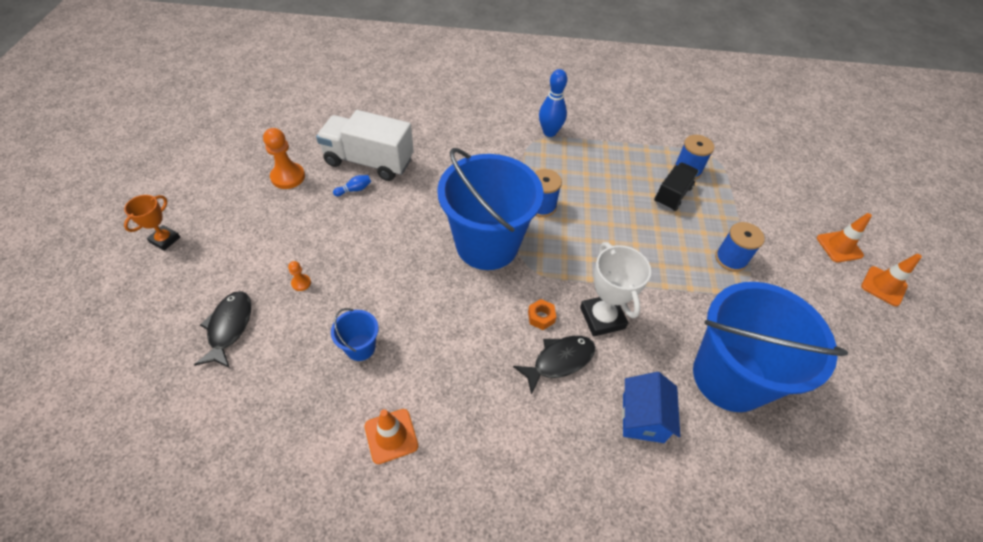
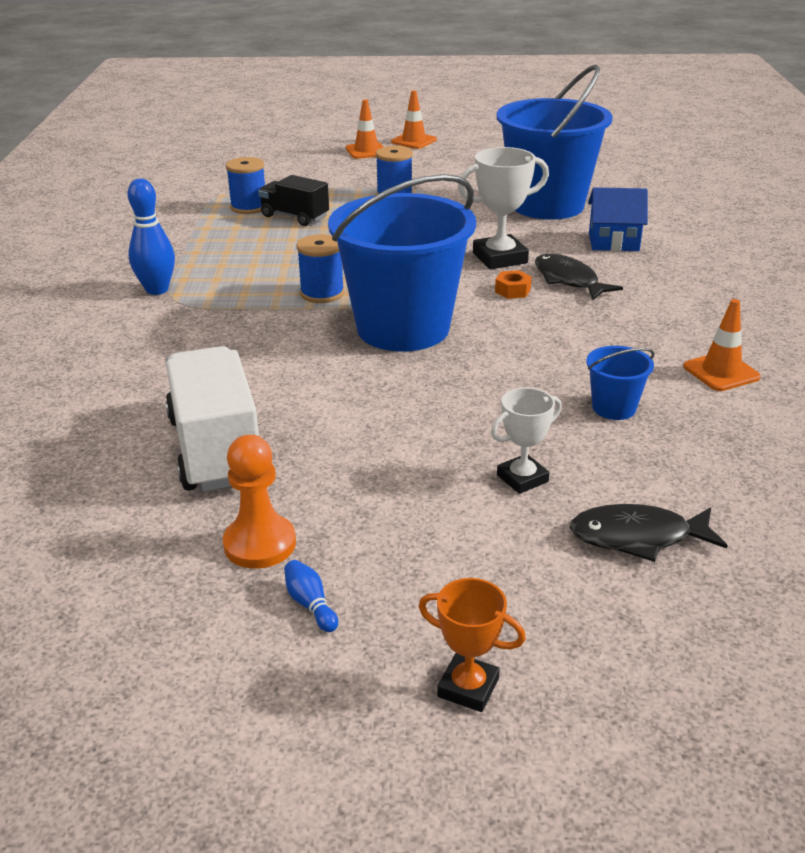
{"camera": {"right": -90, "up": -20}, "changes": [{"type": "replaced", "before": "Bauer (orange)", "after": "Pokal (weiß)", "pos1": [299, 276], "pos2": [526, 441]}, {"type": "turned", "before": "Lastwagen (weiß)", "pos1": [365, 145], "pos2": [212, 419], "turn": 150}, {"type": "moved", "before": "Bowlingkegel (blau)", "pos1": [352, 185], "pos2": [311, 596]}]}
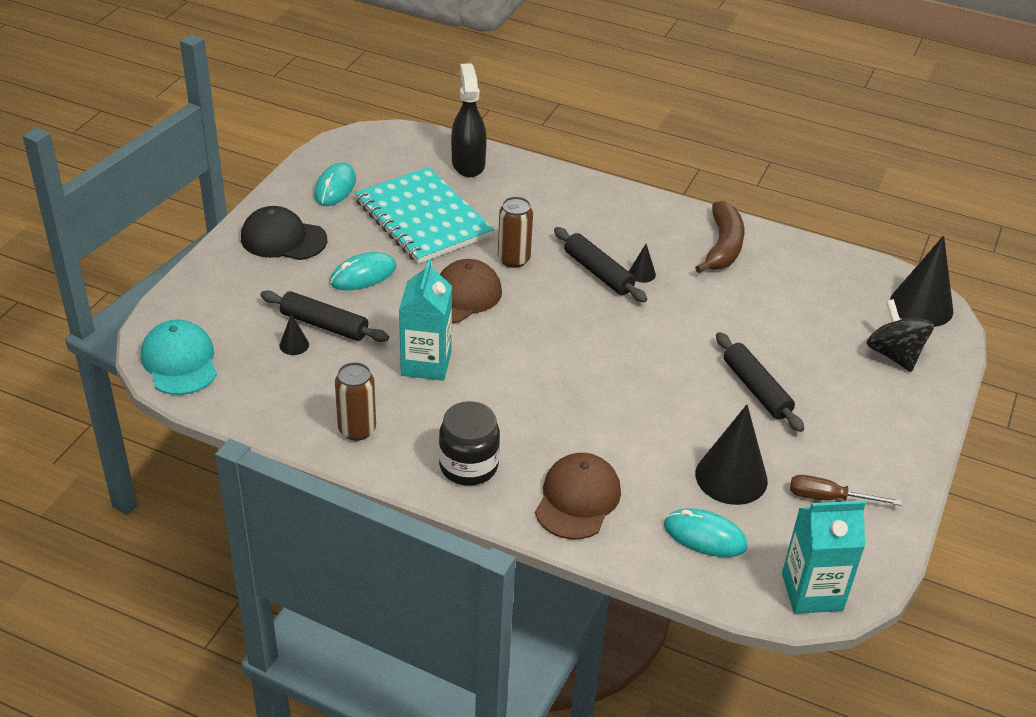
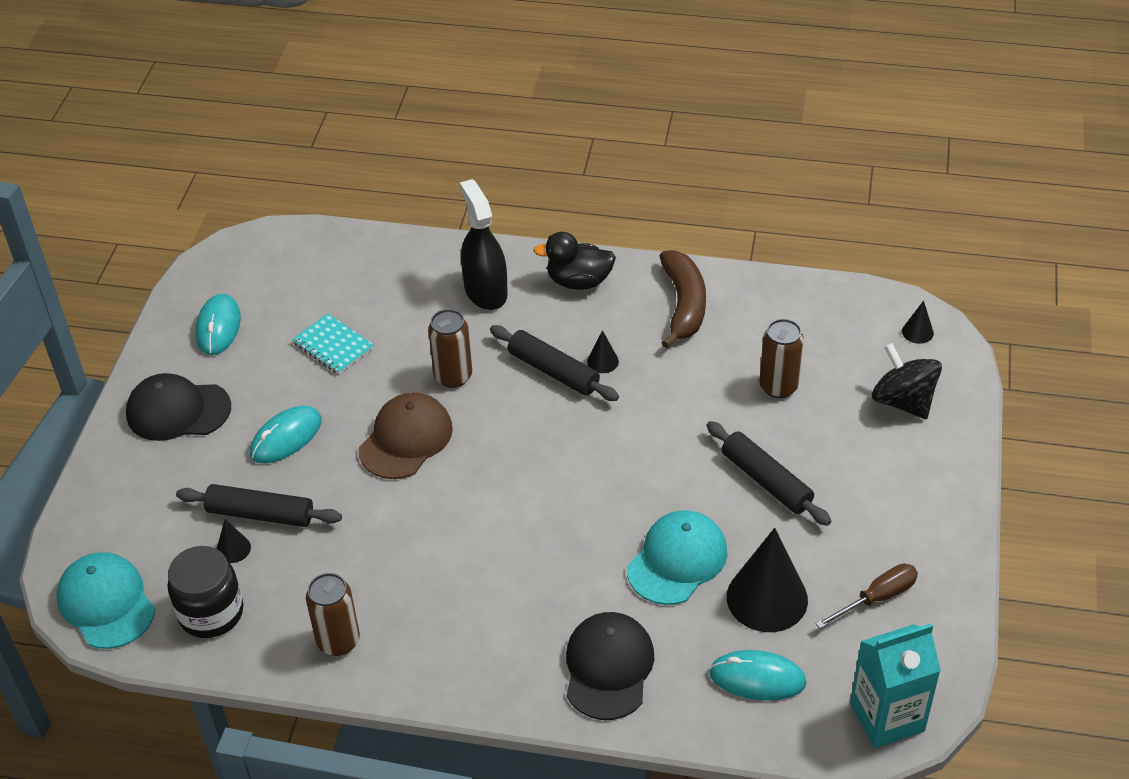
{"camera": {"right": -10, "up": 5}, "changes": [{"type": "resized", "before": "Notizbuch (türkis)", "pos1": [424, 215], "pos2": [333, 344], "scale": 0.47}, {"type": "removed", "before": "Getränkekarton (türkis)", "pos1": [425, 320]}, {"type": "moved", "before": "Einmachglas (schwarz)", "pos1": [469, 443], "pos2": [205, 592]}, {"type": "moved", "before": "Sprühflasche (schwarz)", "pos1": [469, 120], "pos2": [484, 244]}, {"type": "recoloured", "before": "Kappe (braun)", "after": "Kappe (schwarz)", "pos1": [578, 496], "pos2": [610, 666]}, {"type": "turned", "before": "Schraubenzieher (braun)", "pos1": [845, 490], "pos2": [866, 596], "turn": 150}, {"type": "resized", "before": "Kegel (schwarz)", "pos1": [921, 281], "pos2": [918, 322], "scale": 0.44}, {"type": "added", "after": "Ente (schwarz)", "pos2": [574, 261]}, {"type": "added", "after": "Kappe (türkis)", "pos2": [677, 557]}, {"type": "added", "after": "Dose (braun)", "pos2": [781, 358]}]}
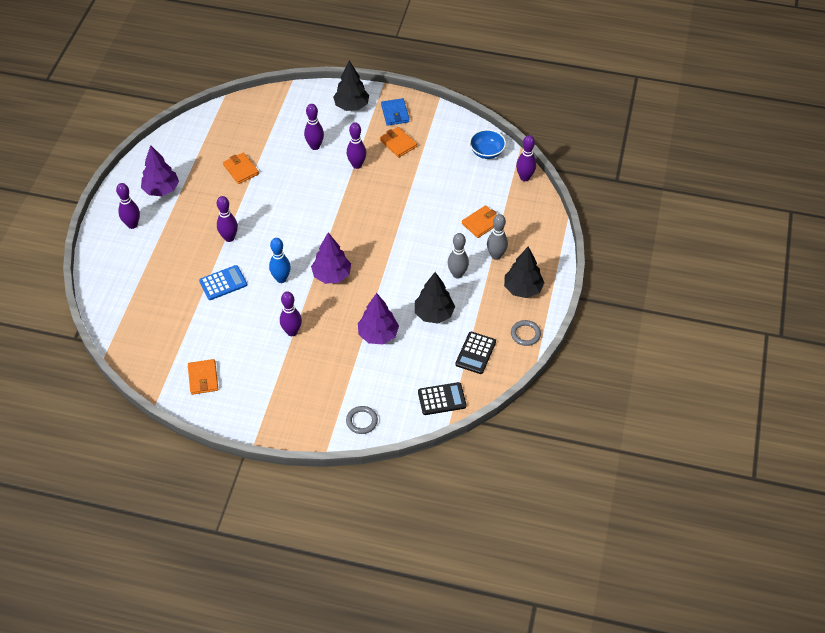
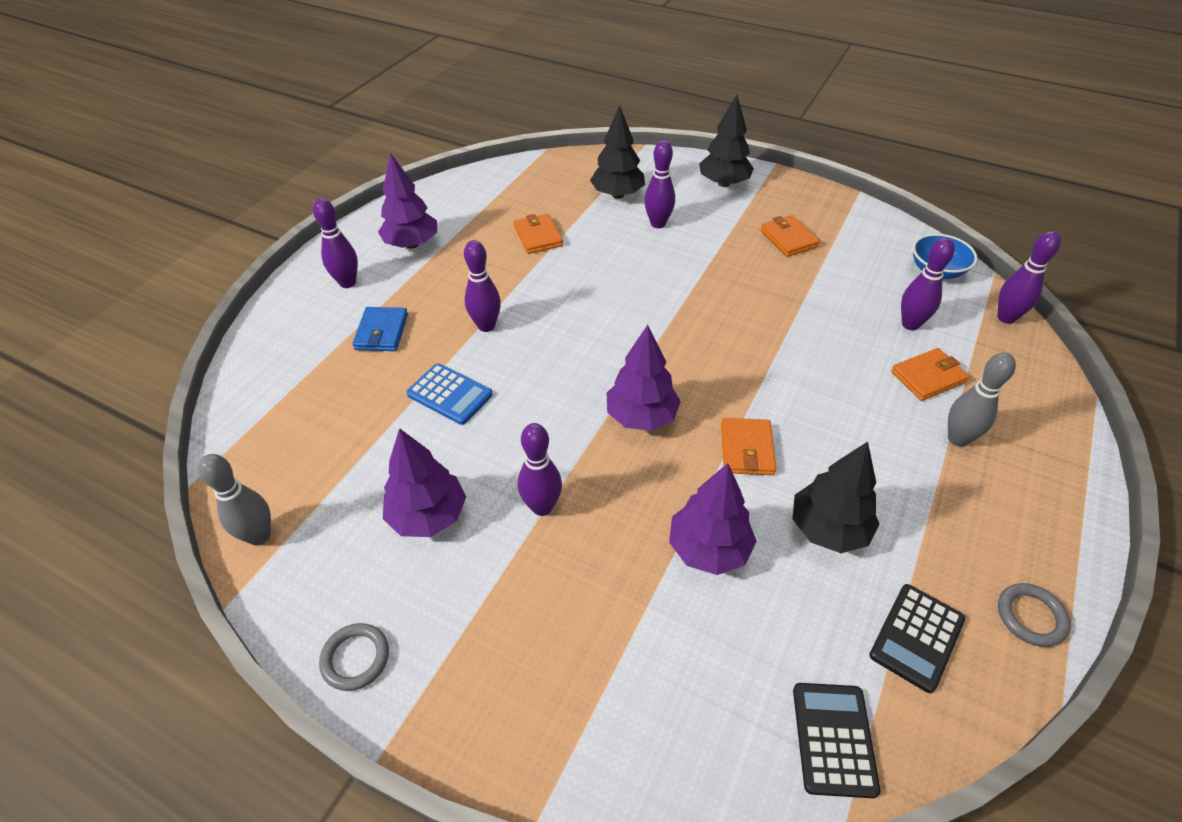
{"camera": {"right": 15, "up": -5}, "changes": [{"type": "moved", "before": "Geldbörse (orange)", "pos1": [203, 377], "pos2": [748, 446]}, {"type": "turned", "before": "Taschenrechner (blau)", "pos1": [223, 282], "pos2": [450, 394], "turn": 45}, {"type": "removed", "before": "Bowlingkegel (blau)", "pos1": [280, 260]}, {"type": "moved", "before": "Ring (grau)", "pos1": [362, 420], "pos2": [354, 657]}, {"type": "moved", "before": "Bowlingkegel (lila)", "pos1": [356, 146], "pos2": [928, 284]}, {"type": "moved", "before": "Geldbörse (blau)", "pos1": [395, 112], "pos2": [380, 329]}, {"type": "turned", "before": "Taschenrechner (schwarz)", "pos1": [442, 398], "pos2": [836, 740], "turn": -90}, {"type": "moved", "before": "Bowlingkegel (grau)", "pos1": [458, 256], "pos2": [234, 500]}, {"type": "moved", "before": "Baum (schwarz)", "pos1": [524, 272], "pos2": [617, 152]}, {"type": "added", "after": "Baum (lila)", "pos2": [424, 482]}]}
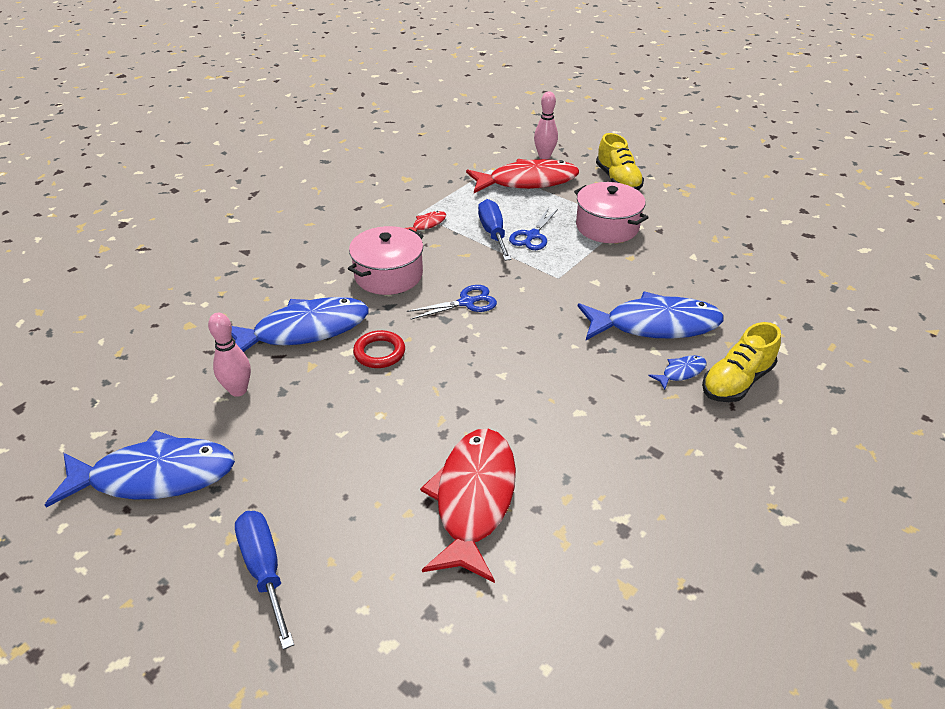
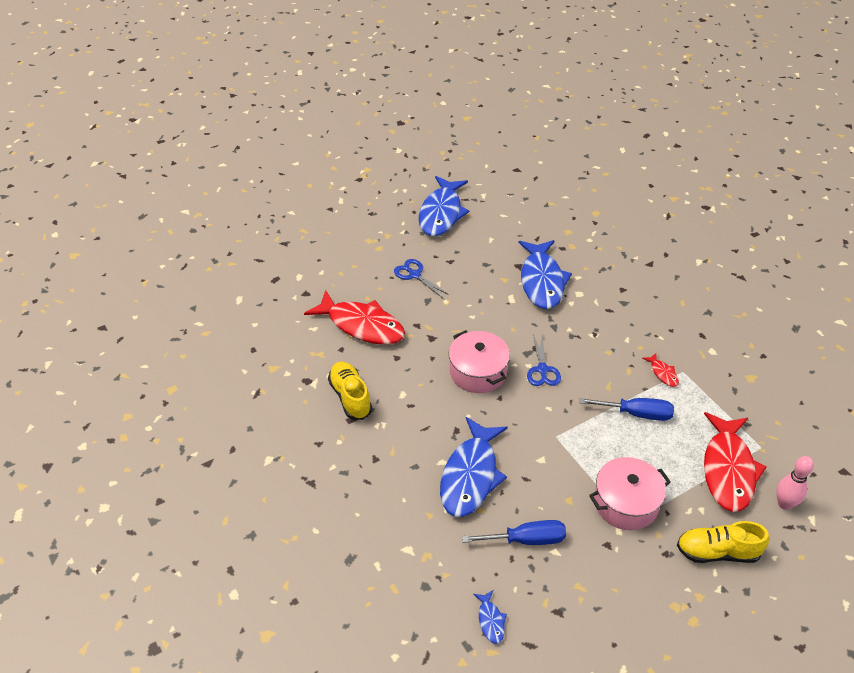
{"camera": {"right": 110, "up": 5}, "changes": [{"type": "removed", "before": "Bowlingkegel (rosa)", "pos1": [229, 355]}, {"type": "moved", "before": "Schraubenzieher (blau)", "pos1": [264, 580], "pos2": [514, 532]}, {"type": "moved", "before": "Kochtopf (rosa)", "pos1": [385, 260], "pos2": [479, 361]}, {"type": "removed", "before": "Ring (rot)", "pos1": [379, 349]}, {"type": "moved", "before": "Schere (blau)", "pos1": [533, 229], "pos2": [421, 278]}, {"type": "moved", "before": "Fisch (blau)", "pos1": [677, 372], "pos2": [490, 617]}, {"type": "moved", "before": "Schuh (gelb)", "pos1": [741, 362], "pos2": [350, 391]}]}
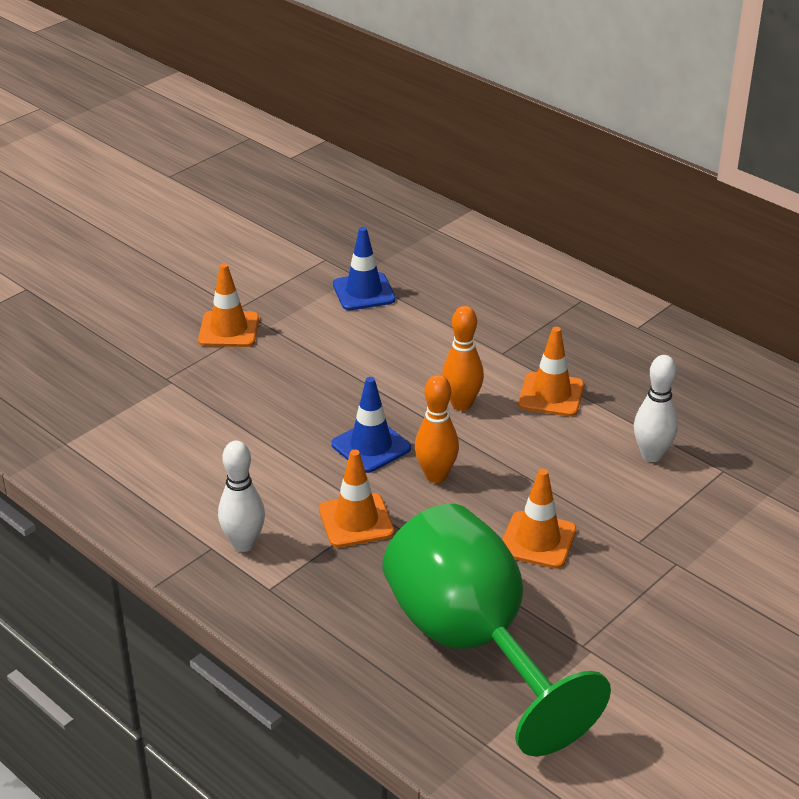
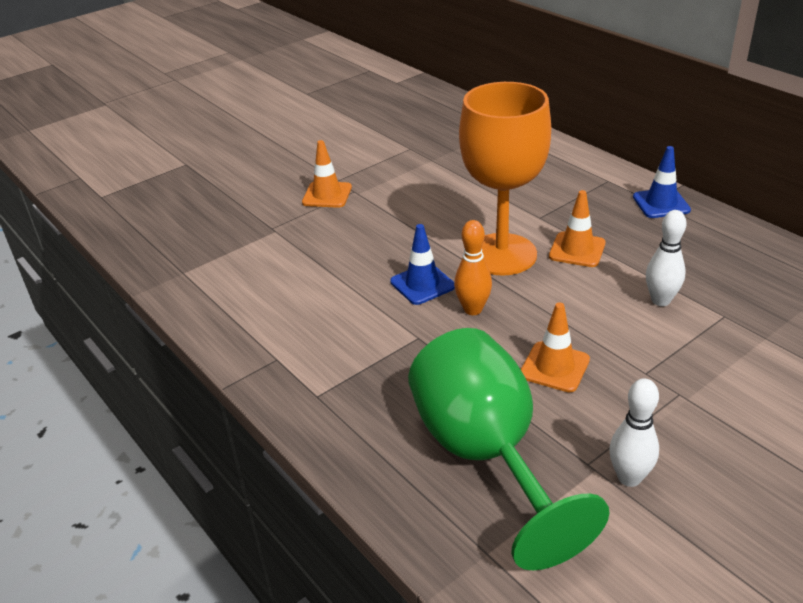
{"camera": {"right": 10, "up": 0}, "changes": [{"type": "moved", "before": "Bowlingkegel (weiß)", "pos1": [241, 496], "pos2": [634, 432]}, {"type": "removed", "before": "Leitkegel (orange)", "pos1": [356, 498]}, {"type": "moved", "before": "Leitkegel (blau)", "pos1": [364, 268], "pos2": [662, 182]}, {"type": "replaced", "before": "Bowlingkegel (orange)", "after": "Kelch (orange)", "pos1": [463, 358], "pos2": [505, 179]}]}
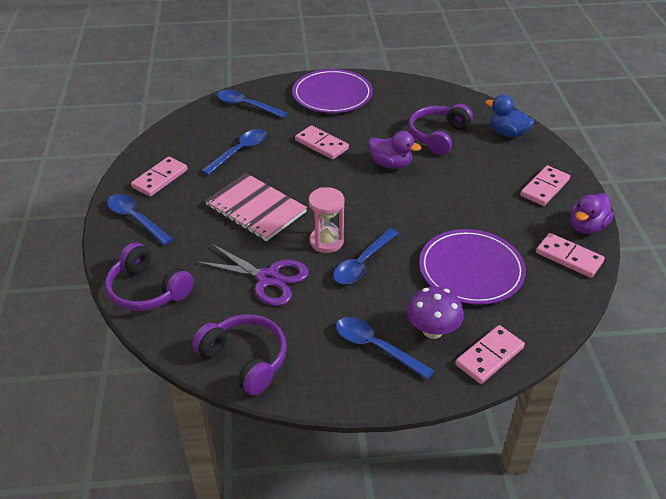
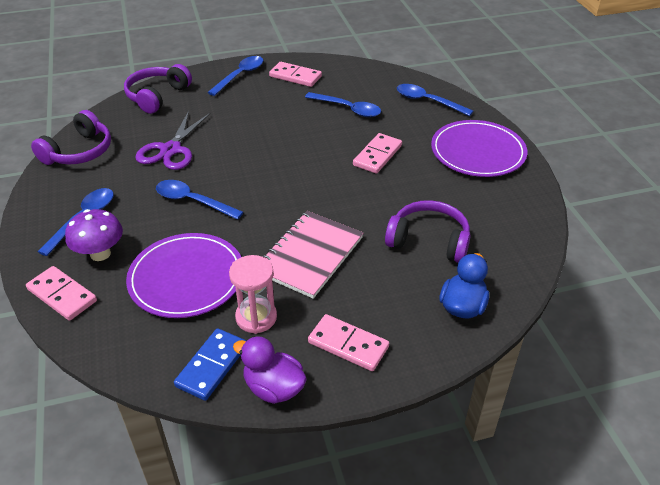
{"camera": {"right": 80, "up": 0}, "changes": [{"type": "moved", "before": "Notizbuch (rosa)", "pos1": [256, 207], "pos2": [312, 255]}, {"type": "turned", "before": "Löffel (blau)", "pos1": [252, 104], "pos2": [435, 100], "turn": -75}, {"type": "moved", "before": "Sanduhr (rosa)", "pos1": [326, 220], "pos2": [253, 294]}, {"type": "removed", "before": "Ente (lila)", "pos1": [394, 150]}, {"type": "recoloured", "before": "Dominostein (rosa)", "after": "Dominostein (blau)", "pos1": [570, 255], "pos2": [210, 364]}]}
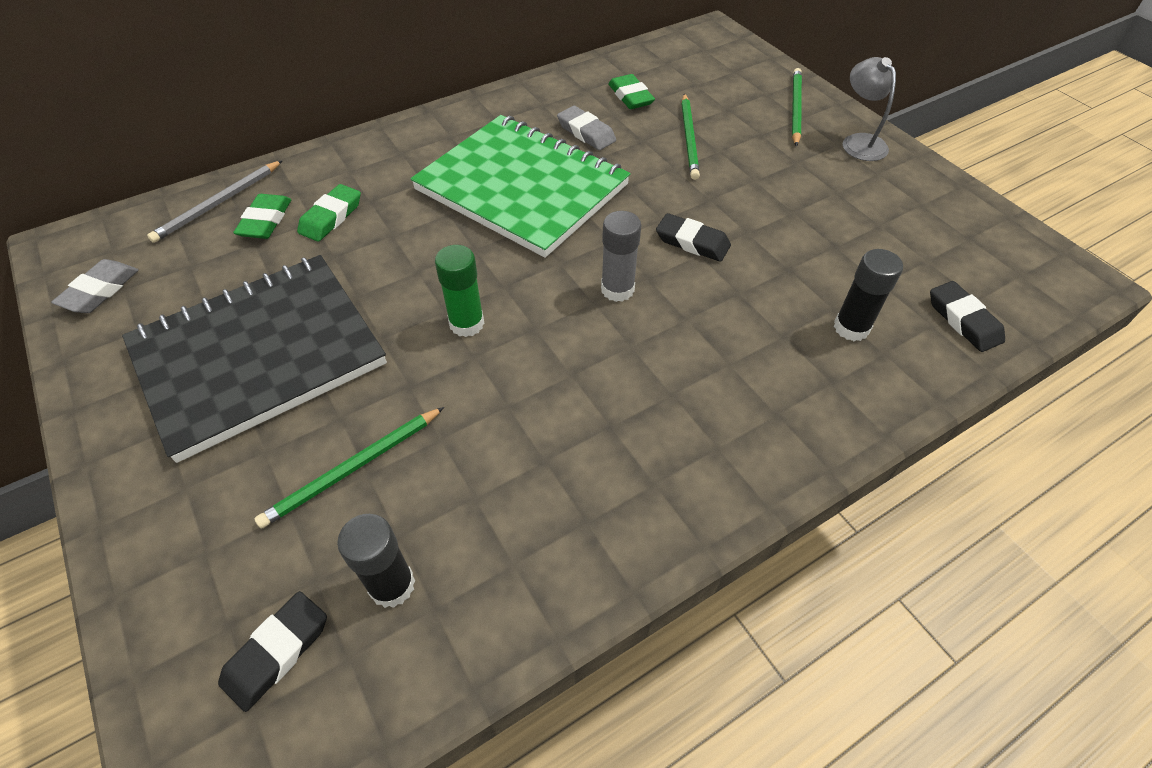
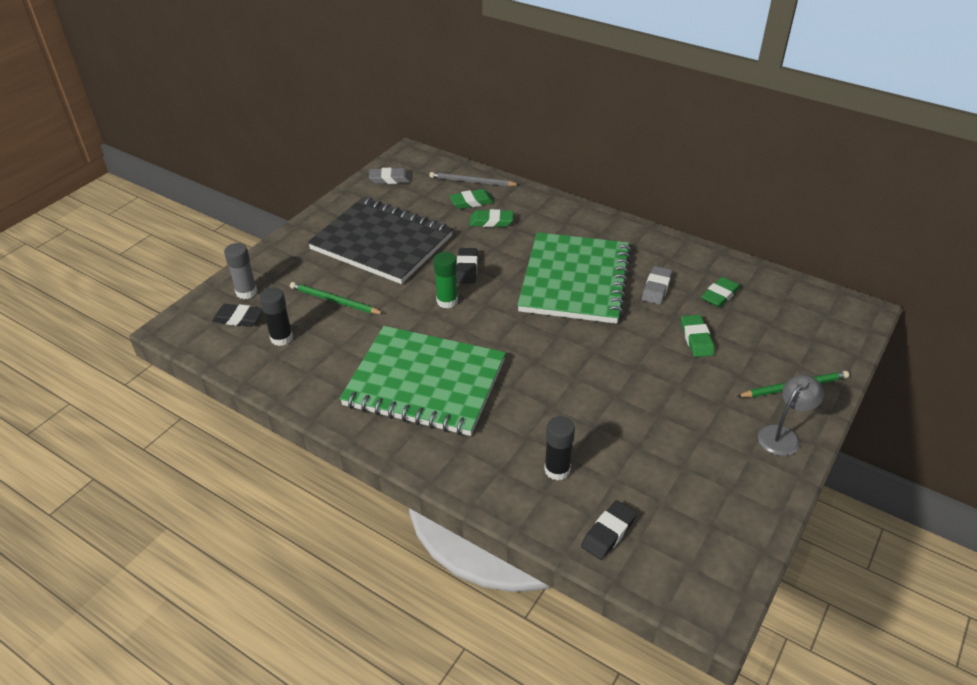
{"camera": {"right": 65, "up": -10}, "changes": [{"type": "moved", "before": "Klebestift (grau)", "pos1": [621, 256], "pos2": [240, 271]}, {"type": "moved", "before": "Radiergummi (schwarz)", "pos1": [693, 237], "pos2": [467, 265]}, {"type": "replaced", "before": "Bleistift (grün)", "after": "Radiergummi (grün)", "pos1": [690, 136], "pos2": [697, 336]}, {"type": "added", "after": "Notizbuch (grün)", "pos2": [423, 381]}]}
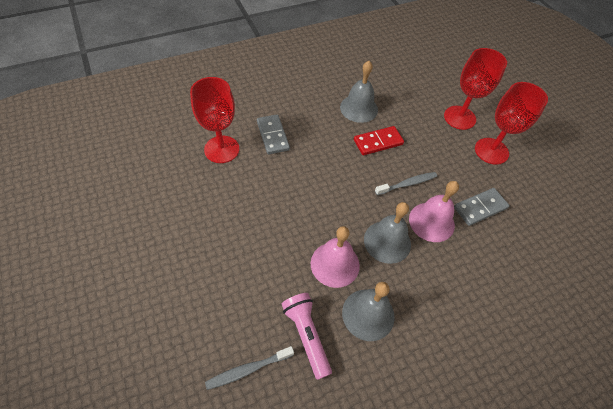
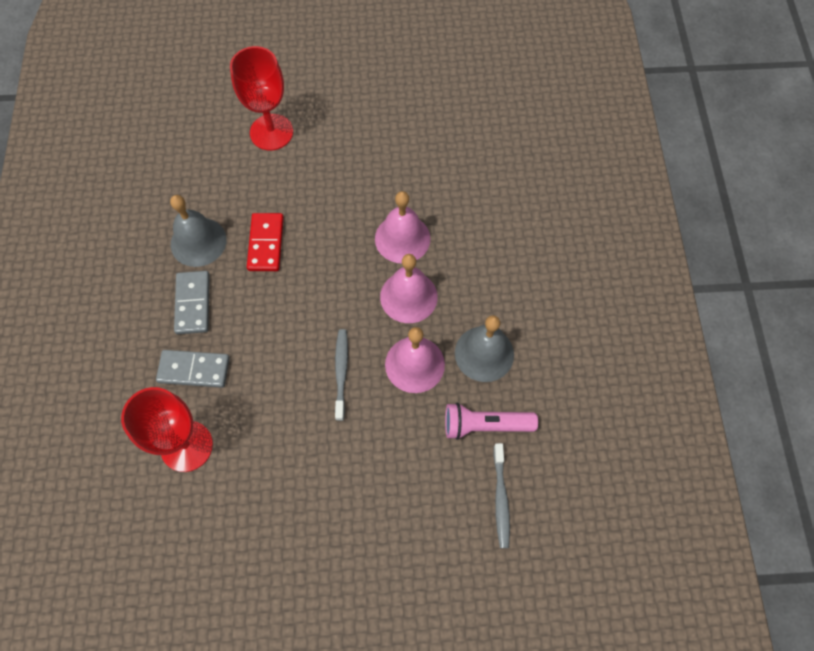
{"camera": {"right": -65, "up": 10}, "changes": [{"type": "recoloured", "before": "Glocke (grau)", "after": "Glocke (rosa)", "pos1": [387, 233], "pos2": [409, 288]}, {"type": "moved", "before": "Zahnbürste (grau)", "pos1": [406, 183], "pos2": [341, 375]}, {"type": "moved", "before": "Dominostein (grau)", "pos1": [482, 207], "pos2": [192, 302]}, {"type": "removed", "before": "Kelch (rot)", "pos1": [511, 123]}]}
